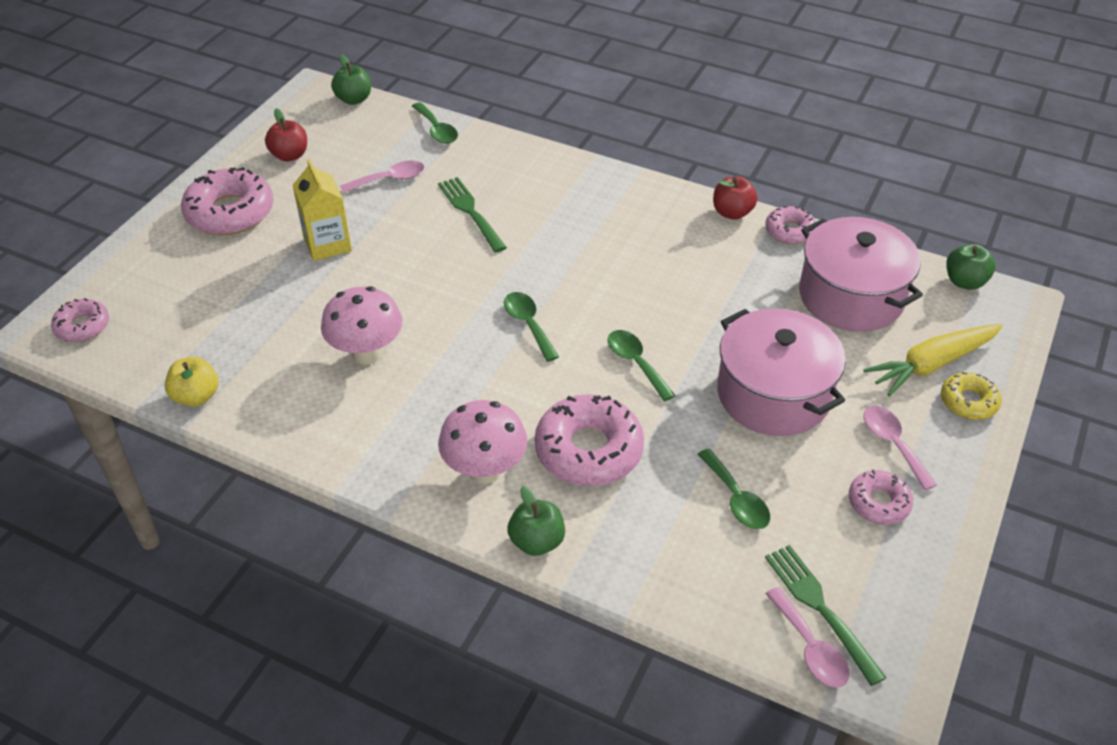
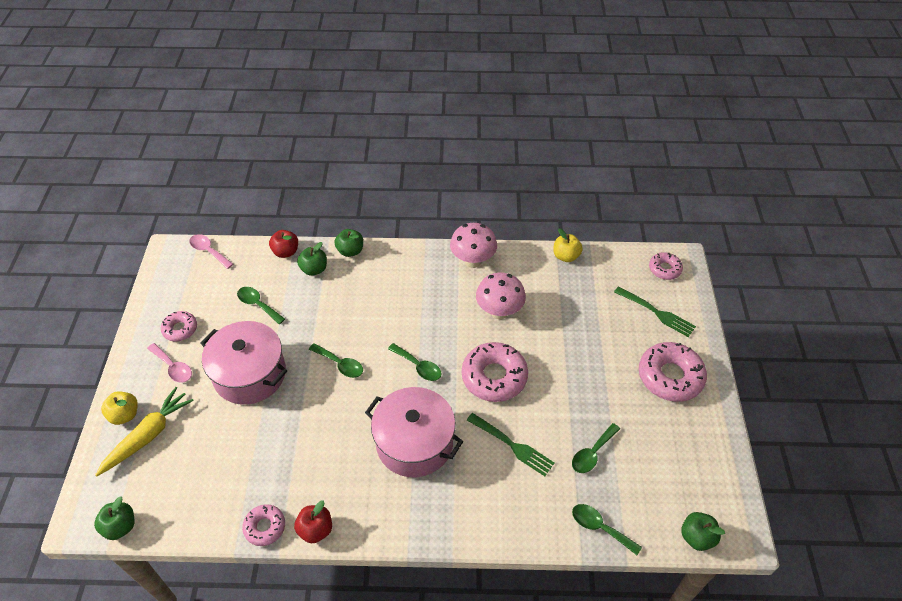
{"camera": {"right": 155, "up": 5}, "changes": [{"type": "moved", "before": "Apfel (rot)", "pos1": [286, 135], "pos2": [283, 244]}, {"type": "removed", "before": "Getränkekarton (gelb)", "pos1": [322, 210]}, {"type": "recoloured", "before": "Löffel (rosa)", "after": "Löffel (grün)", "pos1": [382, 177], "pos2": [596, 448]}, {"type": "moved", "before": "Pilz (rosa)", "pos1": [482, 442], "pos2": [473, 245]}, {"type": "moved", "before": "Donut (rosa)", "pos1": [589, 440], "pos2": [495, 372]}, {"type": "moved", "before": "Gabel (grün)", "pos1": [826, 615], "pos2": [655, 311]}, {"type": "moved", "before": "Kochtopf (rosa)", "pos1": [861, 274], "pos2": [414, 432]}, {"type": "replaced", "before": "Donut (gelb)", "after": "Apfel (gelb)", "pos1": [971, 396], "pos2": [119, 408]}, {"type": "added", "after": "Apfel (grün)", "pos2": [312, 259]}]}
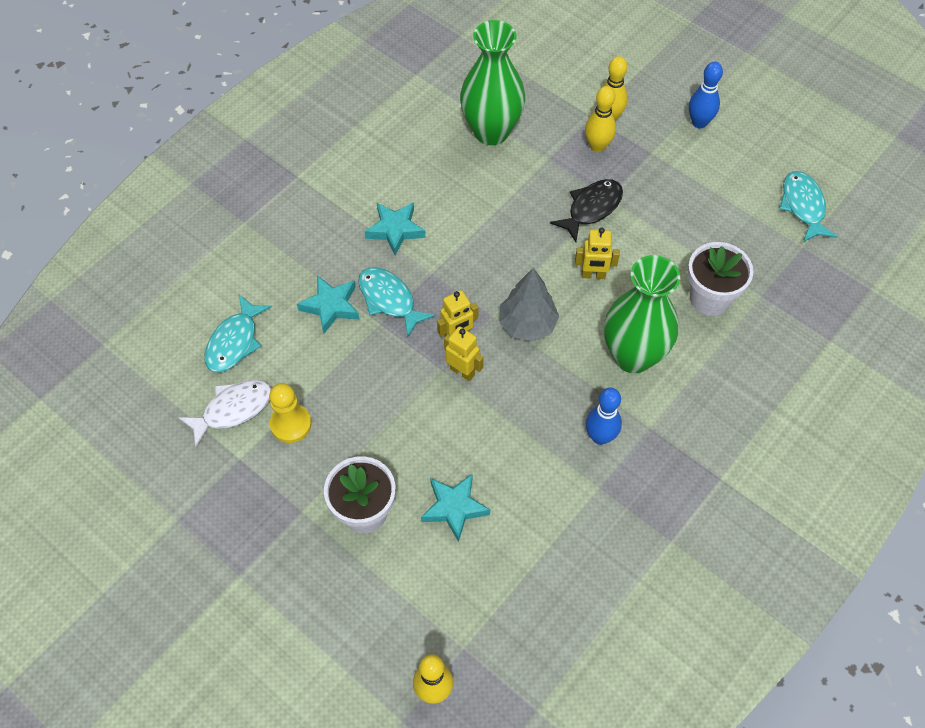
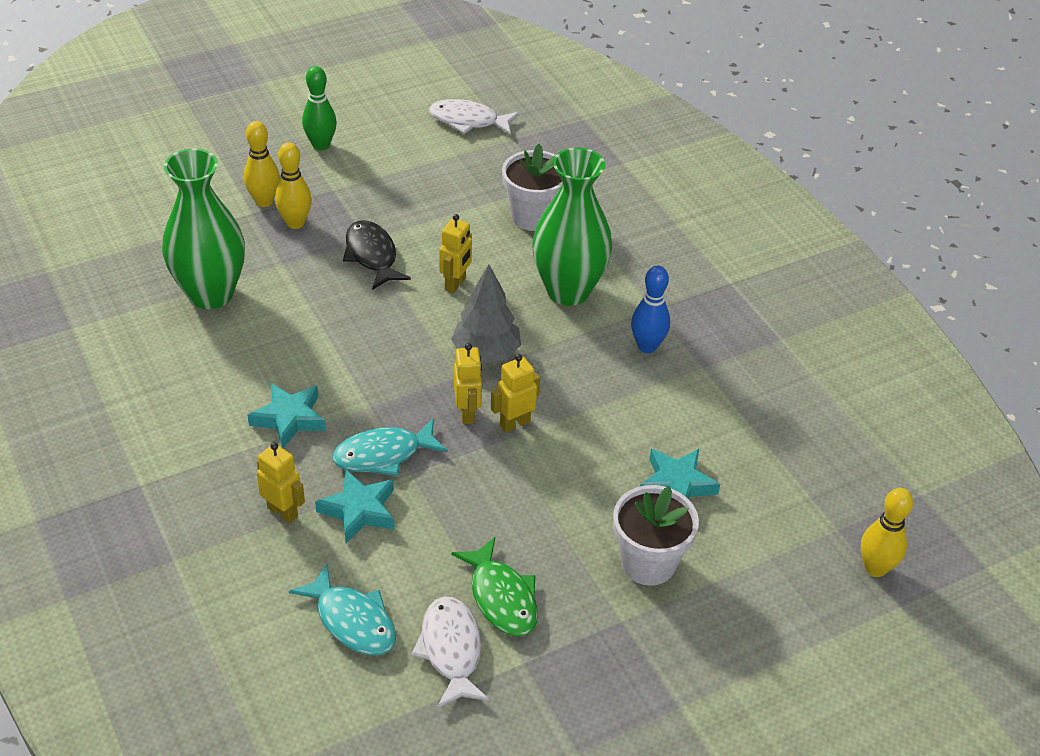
{"camera": {"right": -70, "up": -15}, "changes": [{"type": "replaced", "before": "Bauer (gelb)", "after": "Fisch (grün)", "pos1": [290, 413], "pos2": [494, 587]}, {"type": "recoloured", "before": "Bowlingkegel (blau)", "after": "Bowlingkegel (grün)", "pos1": [706, 95], "pos2": [319, 108]}, {"type": "recoloured", "before": "Fisch (türkis)", "after": "Fisch (weiß)", "pos1": [808, 206], "pos2": [474, 117]}, {"type": "added", "after": "Roboter (gelb)", "pos2": [281, 483]}]}
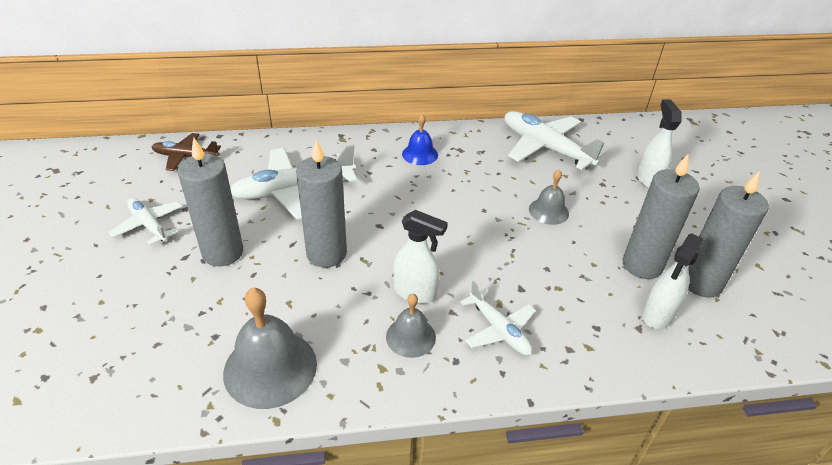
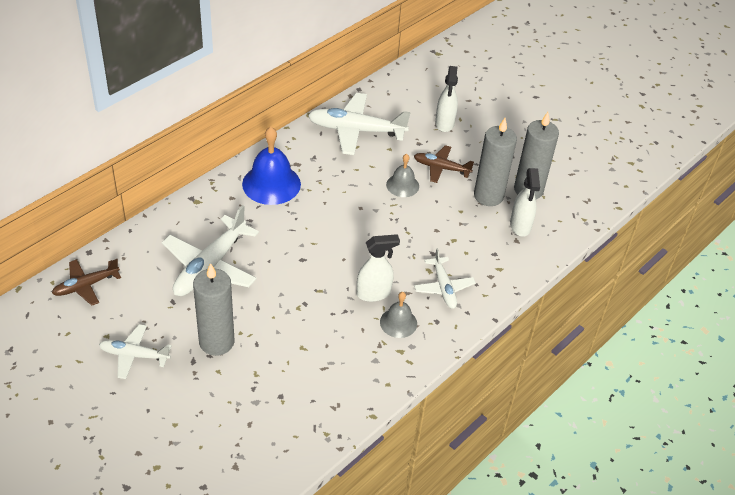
{"camera": {"right": -40, "up": 5}, "changes": [{"type": "removed", "before": "Glocke (grau)", "pos1": [270, 348]}, {"type": "removed", "before": "Kerze (grau)", "pos1": [321, 203]}, {"type": "resized", "before": "Glocke (blau)", "pos1": [420, 139], "pos2": [271, 166], "scale": 1.74}, {"type": "turned", "before": "Flugzeug (weiß)", "pos1": [498, 318], "pos2": [445, 278], "turn": 60}, {"type": "turned", "before": "Sprühflasche (weiß)", "pos1": [659, 144], "pos2": [446, 99], "turn": -135}, {"type": "added", "after": "Flugzeug (braun)", "pos2": [444, 164]}]}
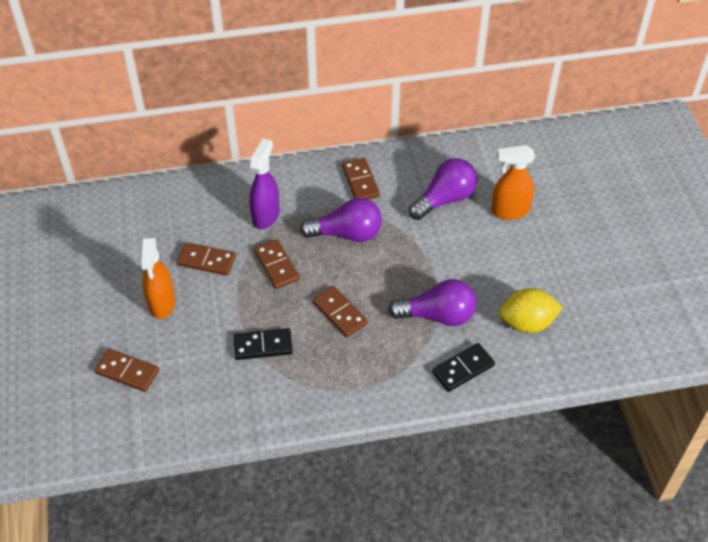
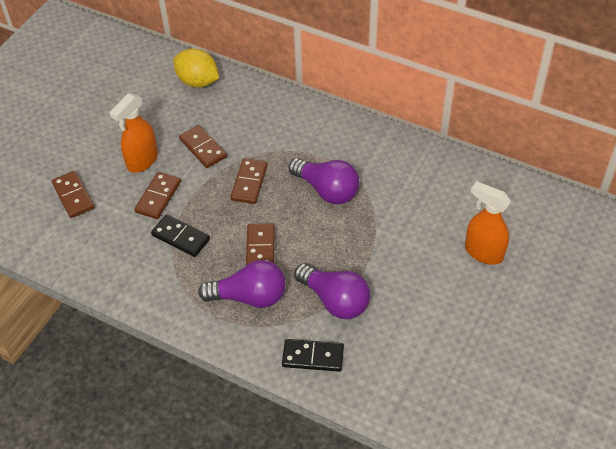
{"camera": {"right": 40, "up": 0}, "changes": [{"type": "removed", "before": "Sprühflasche (lila)", "pos1": [264, 183]}, {"type": "moved", "before": "Dominostein (braun)", "pos1": [361, 179], "pos2": [157, 195]}, {"type": "moved", "before": "Glühbirne (lila)", "pos1": [443, 189], "pos2": [242, 284]}, {"type": "moved", "before": "Zitrone (gelb)", "pos1": [531, 310], "pos2": [196, 67]}]}
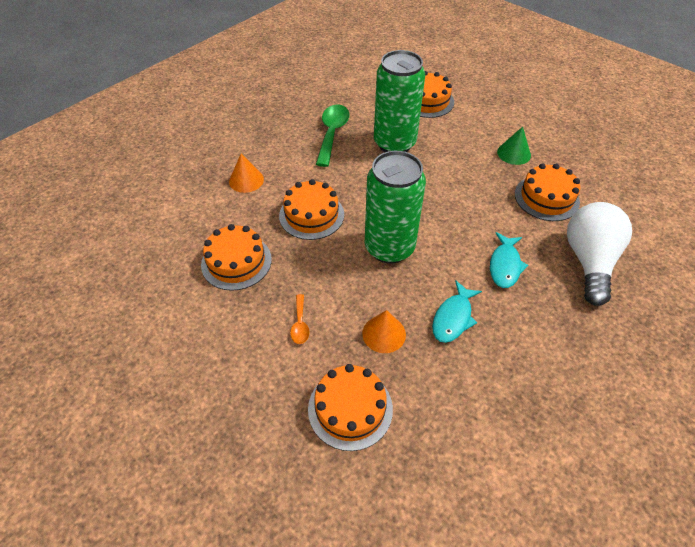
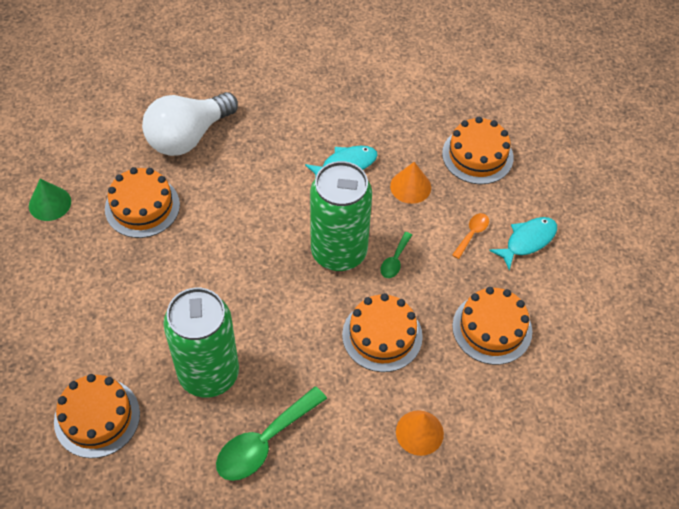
{"camera": {"right": -145, "up": 5}, "changes": [{"type": "moved", "before": "Fisch (türkis)", "pos1": [509, 260], "pos2": [523, 243]}, {"type": "moved", "before": "Kegel (grün)", "pos1": [514, 146], "pos2": [50, 200]}, {"type": "added", "after": "Löffel (grün)", "pos2": [396, 255]}]}
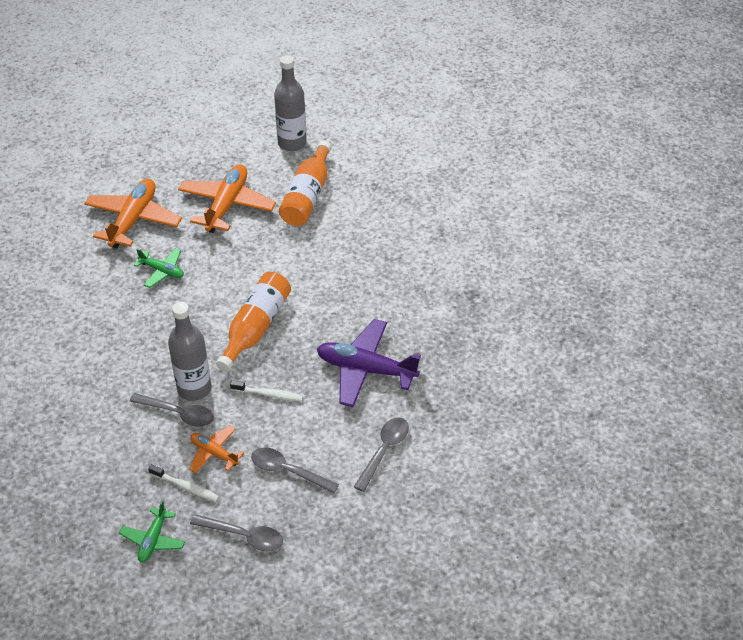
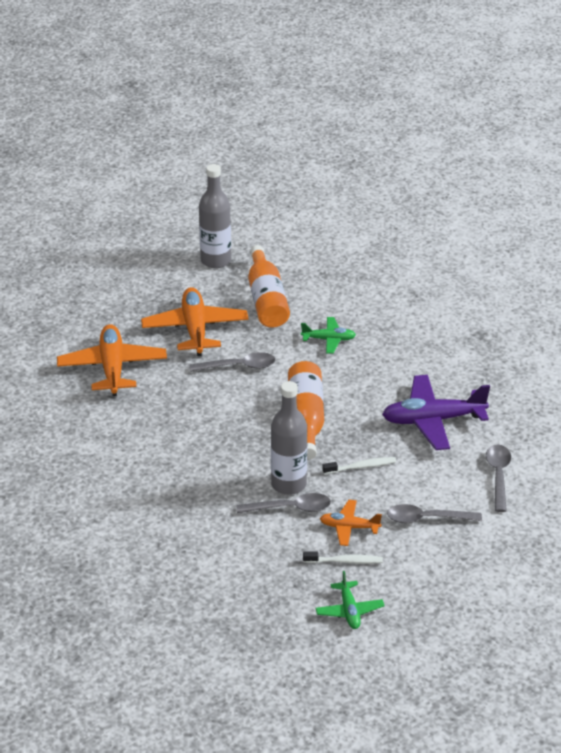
{"camera": {"right": -25, "up": -10}, "changes": [{"type": "moved", "before": "Flugzeug (grün)", "pos1": [159, 268], "pos2": [328, 335]}, {"type": "moved", "before": "Löffel (grau)", "pos1": [236, 532], "pos2": [233, 362]}]}
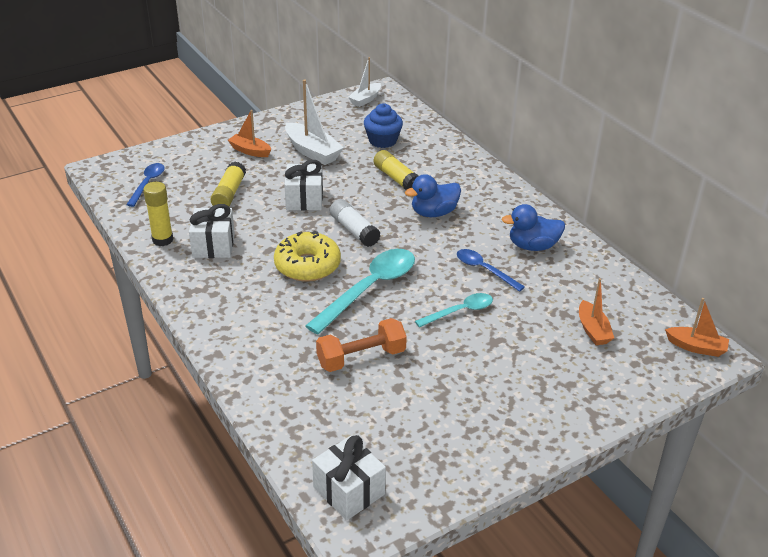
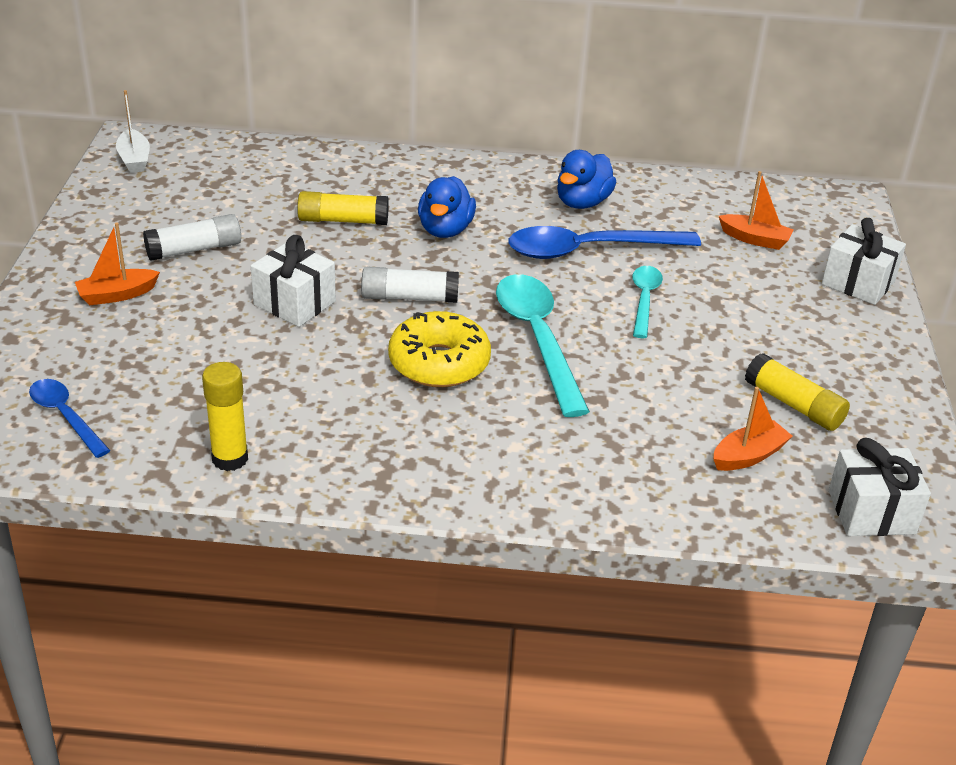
{"camera": {"right": -55, "up": 0}, "changes": [{"type": "moved", "before": "Geschenk (weiß)", "pos1": [212, 231], "pos2": [864, 261]}, {"type": "moved", "before": "Klebestift (gelb)", "pos1": [228, 184], "pos2": [797, 392]}, {"type": "replaced", "before": "Boot (weiß)", "after": "Klebestift (weiß)", "pos1": [314, 122], "pos2": [192, 237]}, {"type": "removed", "before": "Hantel (orange)", "pos1": [361, 345]}, {"type": "removed", "before": "Muffin (blau)", "pos1": [383, 125]}, {"type": "resized", "before": "Löffel (blau)", "pos1": [491, 270], "pos2": [604, 242], "scale": 1.79}, {"type": "moved", "before": "Boot (orange)", "pos1": [697, 327], "pos2": [753, 429]}]}
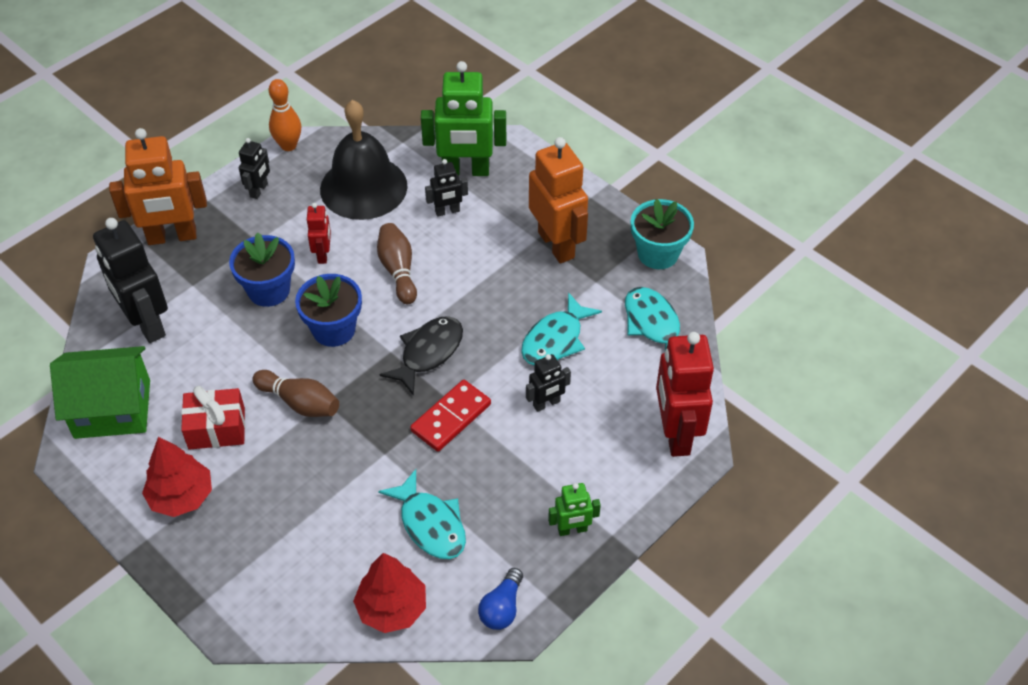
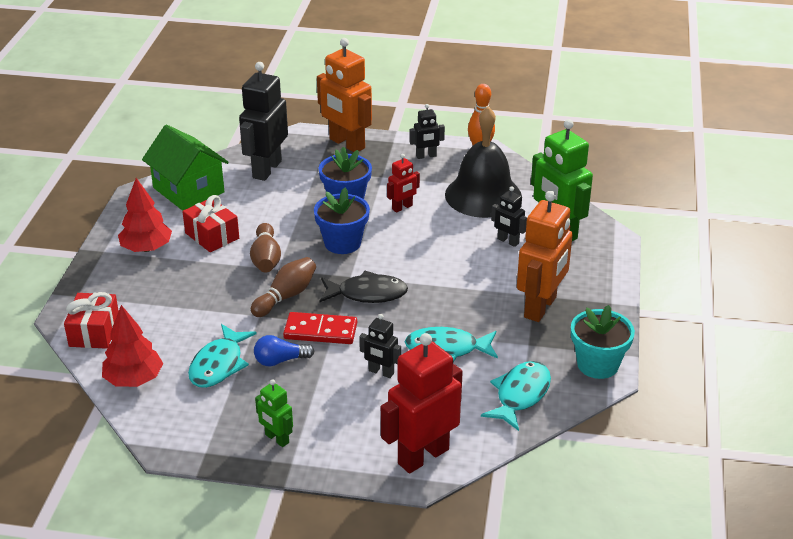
{"camera": {"right": 55, "up": -15}, "changes": [{"type": "moved", "before": "Bowlingkegel (braun)", "pos1": [397, 263], "pos2": [283, 287]}, {"type": "moved", "before": "Glühbirne (blau)", "pos1": [500, 599], "pos2": [284, 351]}, {"type": "added", "after": "Geschenk (rot)", "pos2": [91, 320]}]}
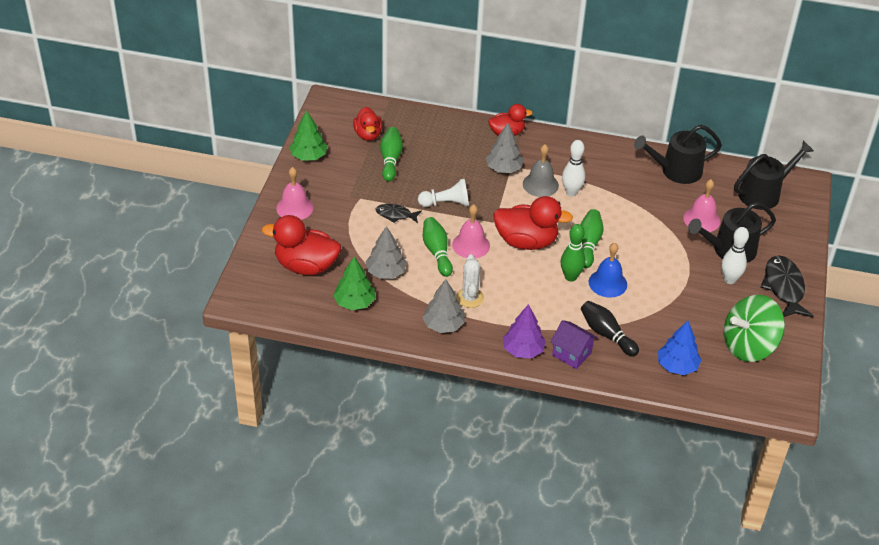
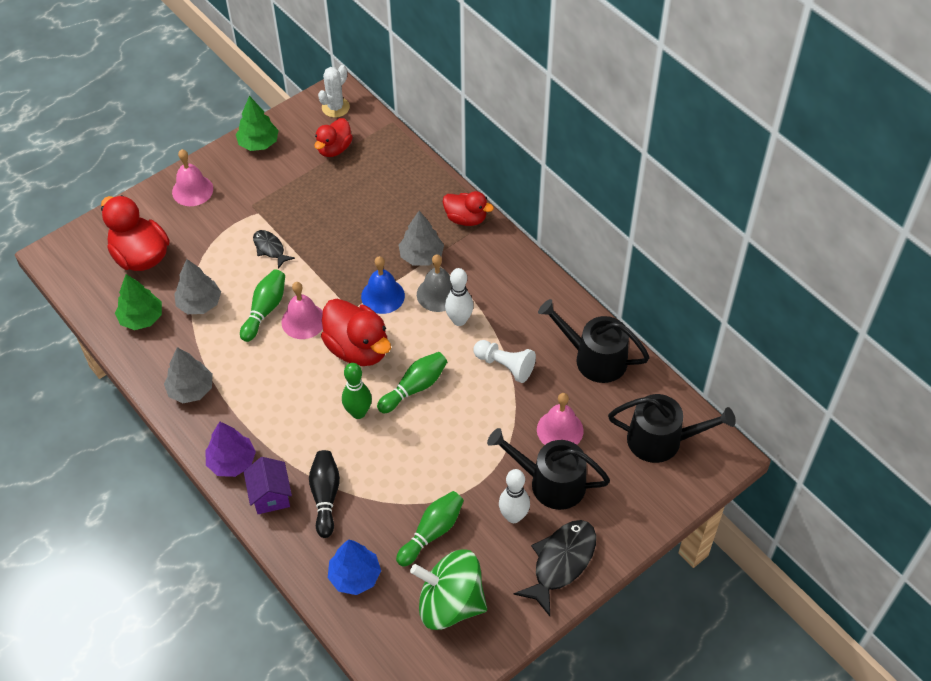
{"camera": {"right": 40, "up": 10}, "changes": [{"type": "moved", "before": "Bowlingkegel (grün)", "pos1": [391, 154], "pos2": [430, 529]}, {"type": "moved", "before": "Bauer (weiß)", "pos1": [443, 193], "pos2": [505, 361]}, {"type": "moved", "before": "Kaktus (weiß)", "pos1": [470, 281], "pos2": [334, 91]}, {"type": "moved", "before": "Glocke (blau)", "pos1": [608, 270], "pos2": [383, 285]}]}
